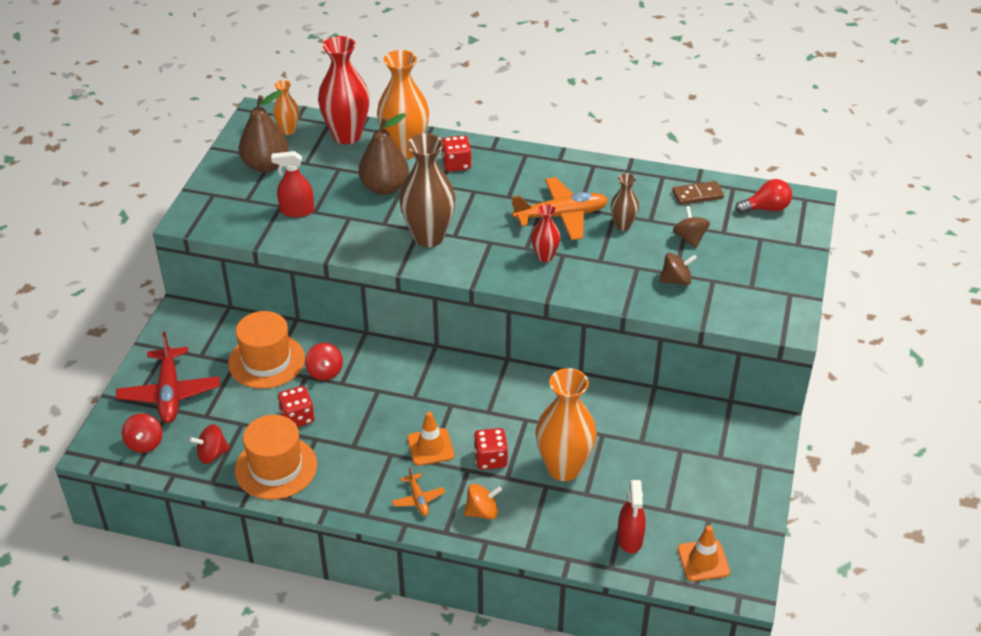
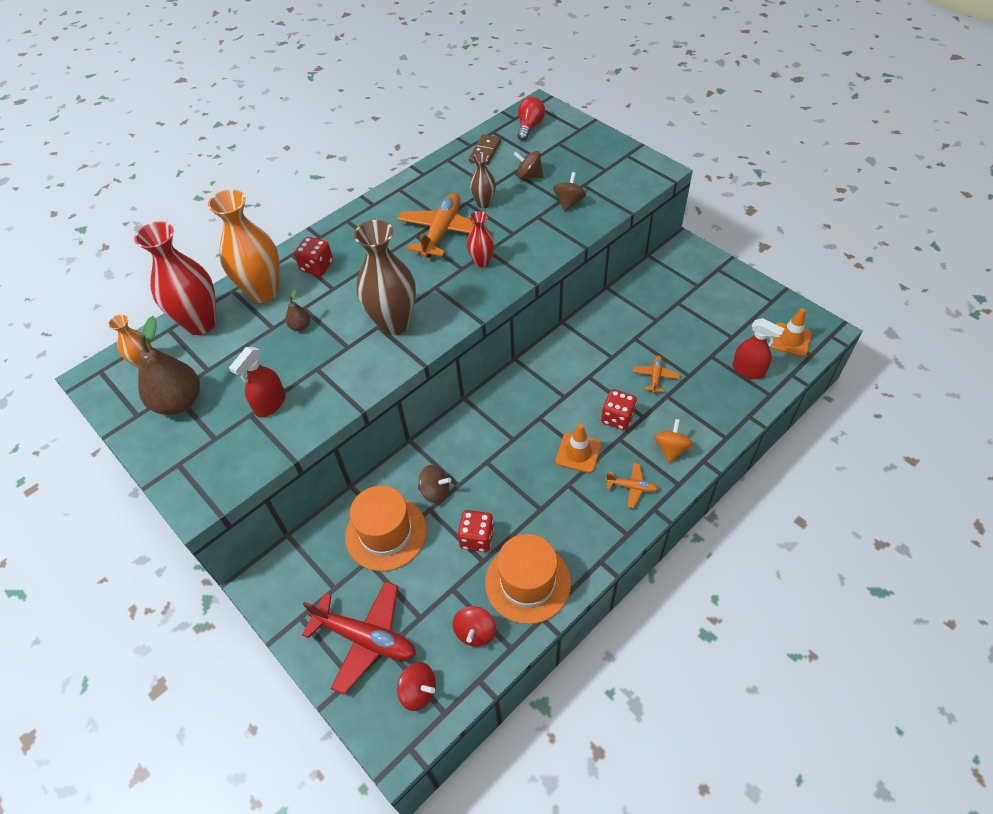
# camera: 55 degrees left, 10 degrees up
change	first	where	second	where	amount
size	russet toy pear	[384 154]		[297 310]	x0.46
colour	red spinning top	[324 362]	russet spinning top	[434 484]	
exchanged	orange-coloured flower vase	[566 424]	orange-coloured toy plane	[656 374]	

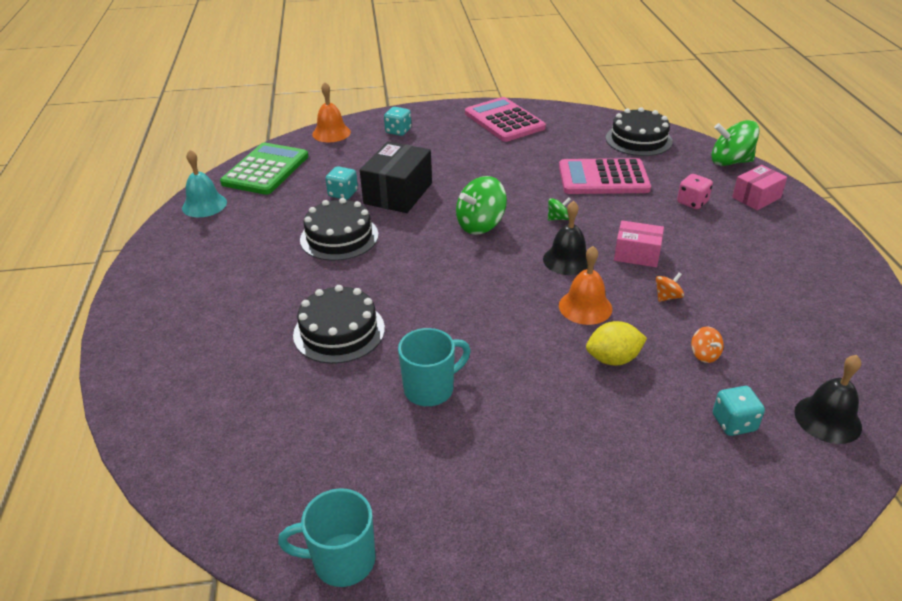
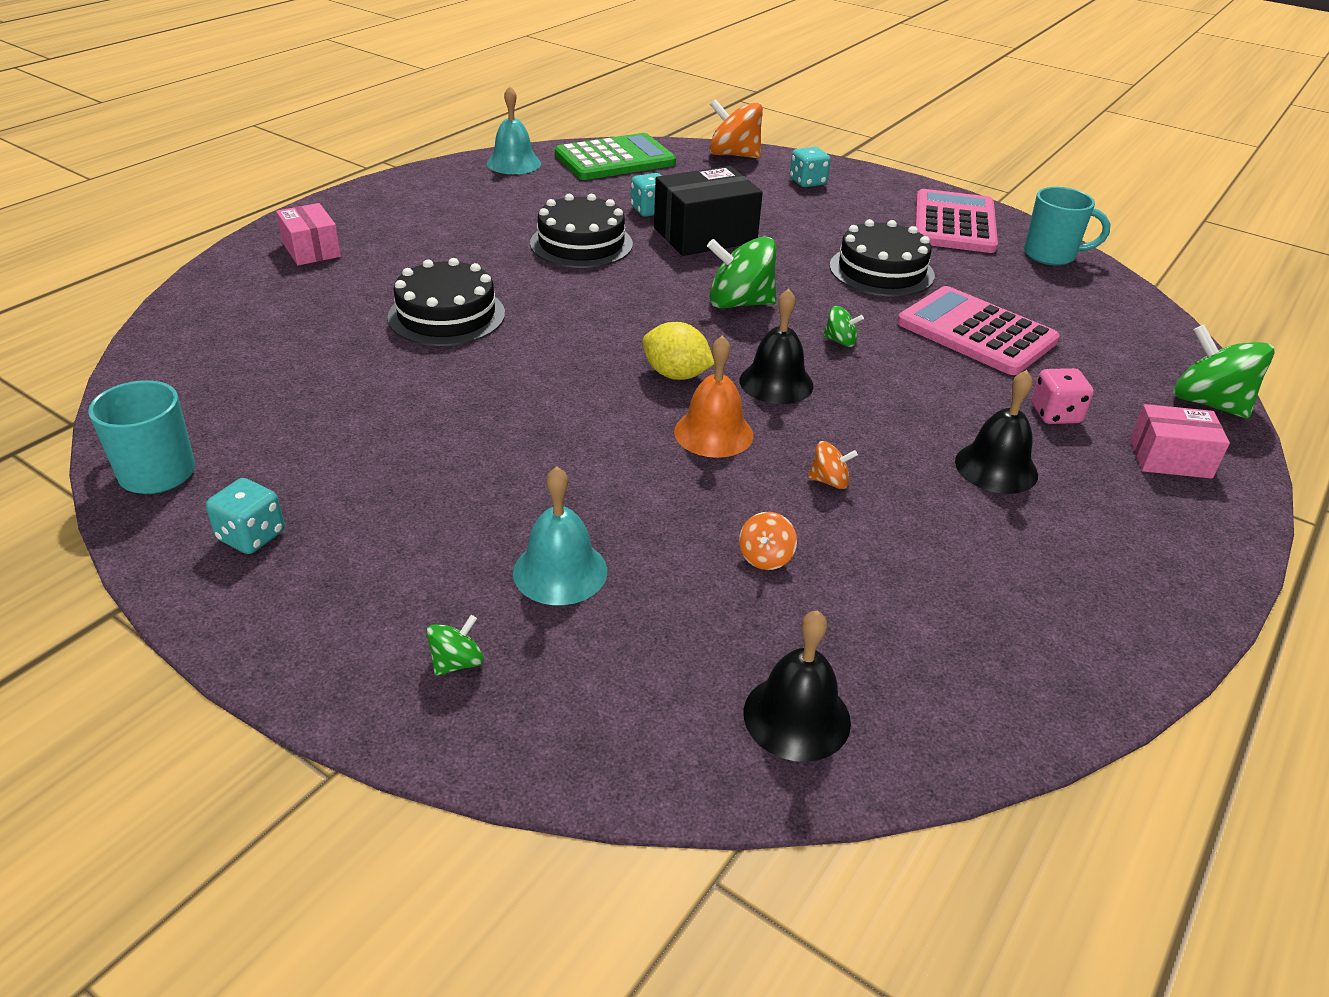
# camera: 40 degrees right, 0 degrees up
change	first	where	second	where	amount
relocated	teal die	[739 411]		[245 516]	
relocated	rosy box	[639 244]		[308 234]	
appeared			emerald spinning top	[455 645]	
appeared			teal hand bell	[560 536]	
relocated	golden citrus fruit	[616 343]		[678 351]	
exchanged	orange-coloured hand bell	[331 112]	orange-coloured spinning top	[736 128]	
relocated	black layer cake	[639 131]		[882 258]	
appeared			black hand bell	[996 432]	
relocated	teal tea mug	[434 367]		[1067 226]	

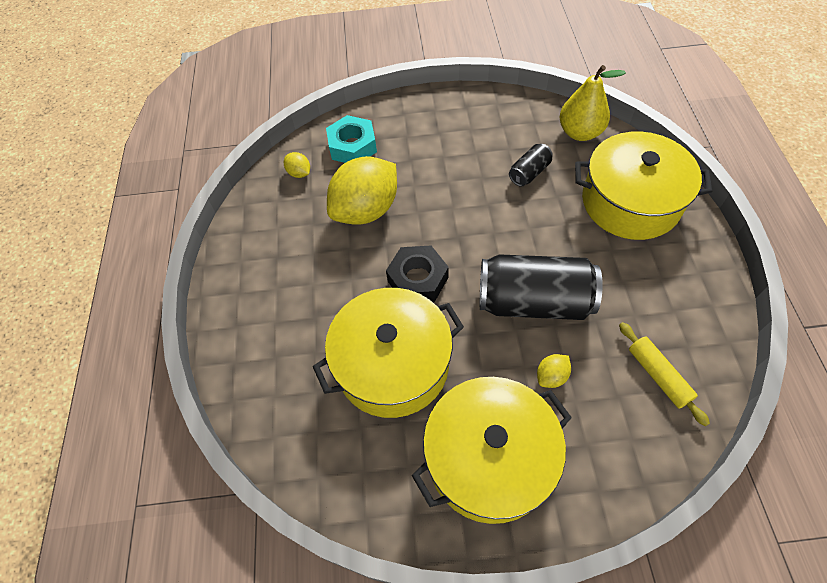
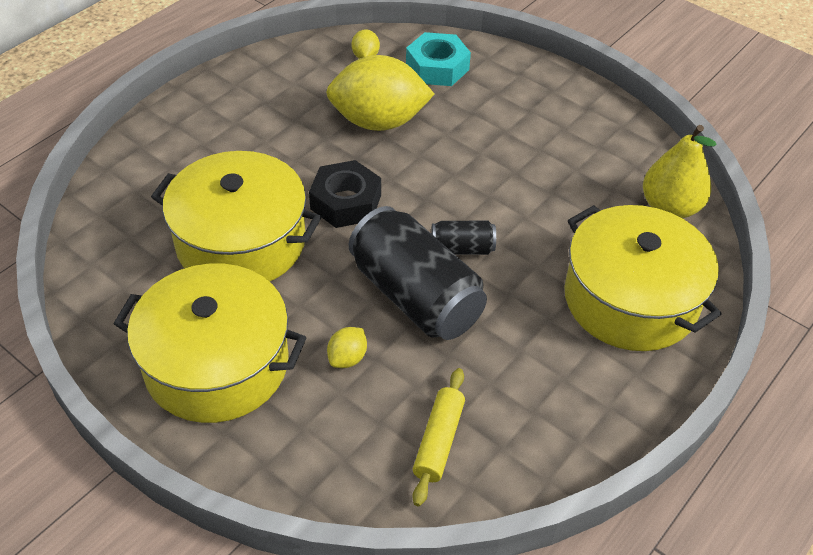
# camera: 40 degrees right, 10 degrees down
change	first	where	second	where	amount
spun	golden citrus fruit	[554 371]		[347 347]	60 degrees counterclockwise
relocated	black tin	[531 165]		[463 238]	

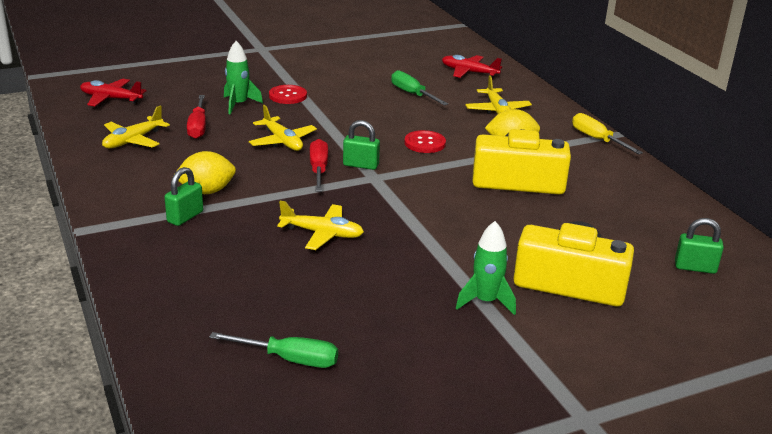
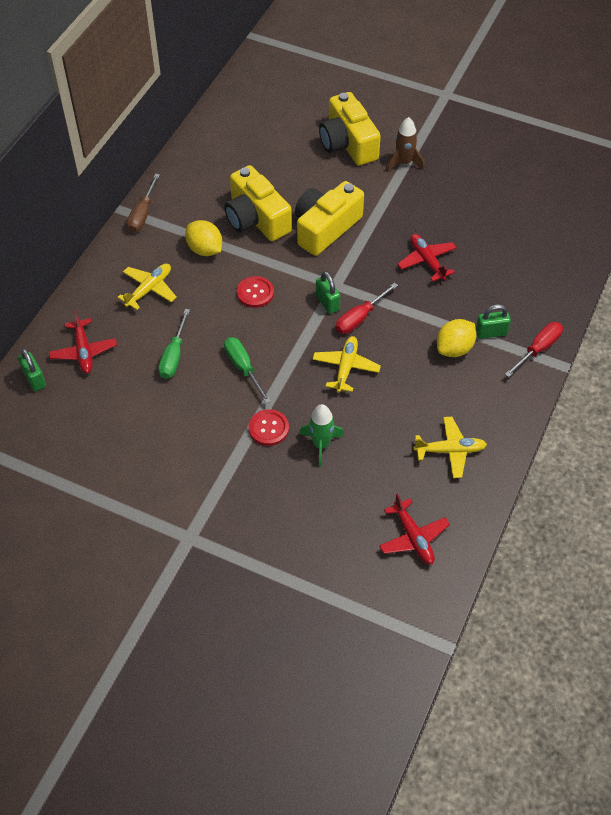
# camera: 130 degrees left, 25 degrees up
change	first	where	second	where	amount
relocated	emerald lock	[699 246]		[32 369]	
colour	golden flat screwdriver	[607 133]	russet flat screwdriver	[143 203]	
relocated	emerald flat screwdriver	[273 350]		[247 370]	
appeared			golden camera	[329 218]	
colour	emerald toy rocket	[486 268]	russet toy rocket	[405 144]	
colour	golden toy plane	[320 225]	red toy plane	[427 258]	
spun	golden citrus fruit	[206 172]		[456 338]	75 degrees counterclockwise
relocated	red flat screwdriver	[196 117]		[534 349]	

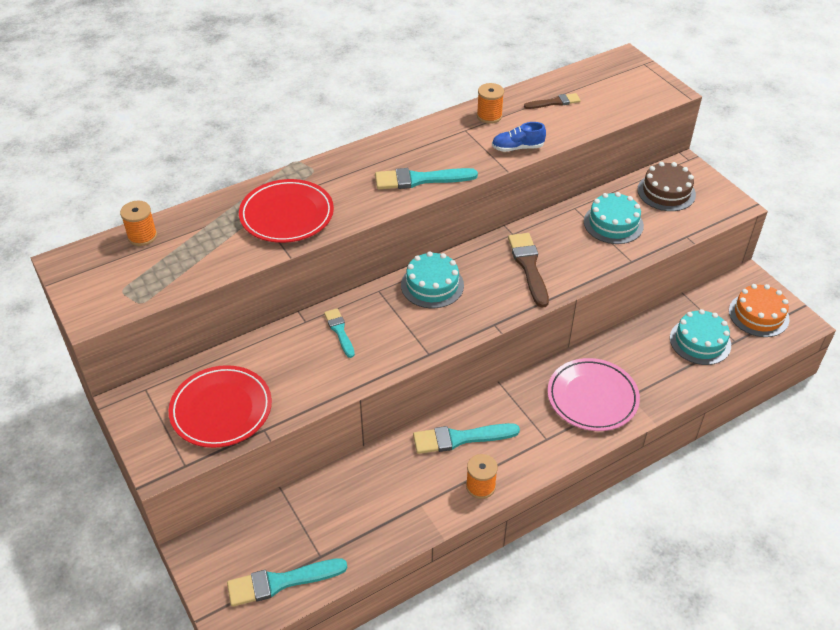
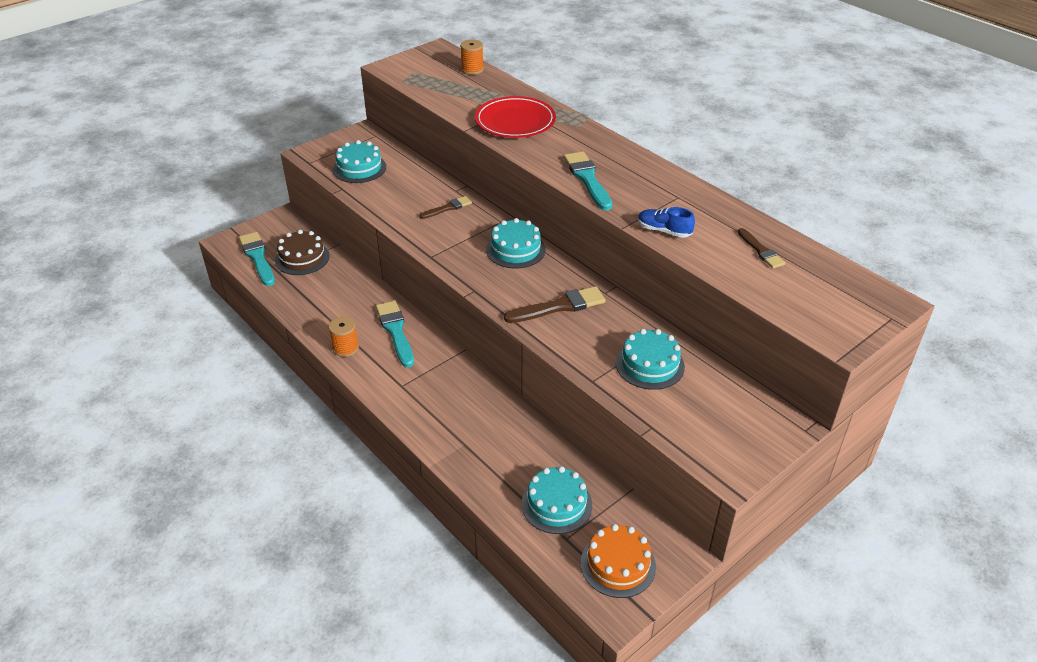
# camera: 80 degrees right, 5 degrees down
change	first	where	second	where	amount
relocated	russet layer cake	[666 186]		[302 252]	
exchanged	red flat dish	[220 406]	teal layer cake	[359 161]	
colour	teal paint brush	[339 333]	russet paint brush	[445 207]	
spun	royal blue sneaker	[519 137]		[666 222]	45 degrees counterclockwise
missing	orange-coloured reel of thread	[490 103]			
missing	rosy flat dish	[593 394]			

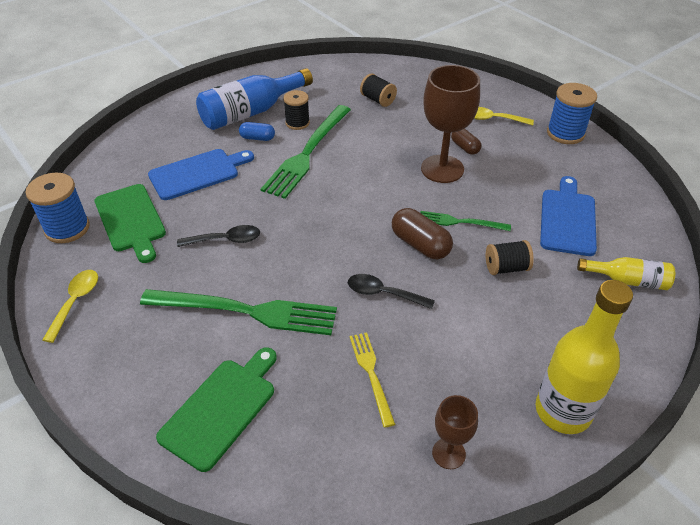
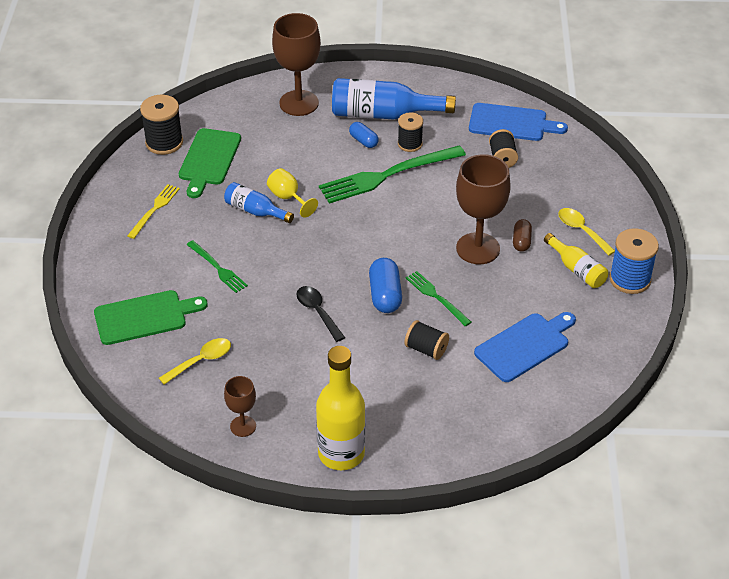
# camera: 40 degrees right, 0 degrees up
change	first	where	second	where	amount
relocated	golden table fork	[372 380]		[153 211]	
colour	royal blue reel of thread	[58 208]	black reel of thread	[161 125]	
relocated	golden teaspoon	[70 306]		[195 361]	
size	emerald table fork	[238 312]		[217 266]	x0.52
exchanged	black teaspoon	[218 236]	royal blue bottle	[259 202]	
appeared			golden wine glass	[292 193]	
appeared			russet wine glass	[296 64]	
colour	russet pill shape	[422 233]	royal blue pill shape	[385 285]	
relocated	royal blue chopping board	[201 174]		[518 122]	
relocated	golden bottle	[626 273]		[576 260]	

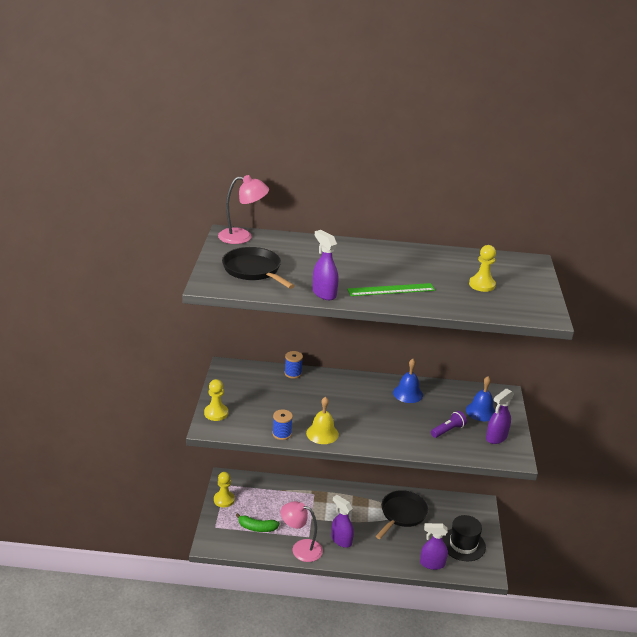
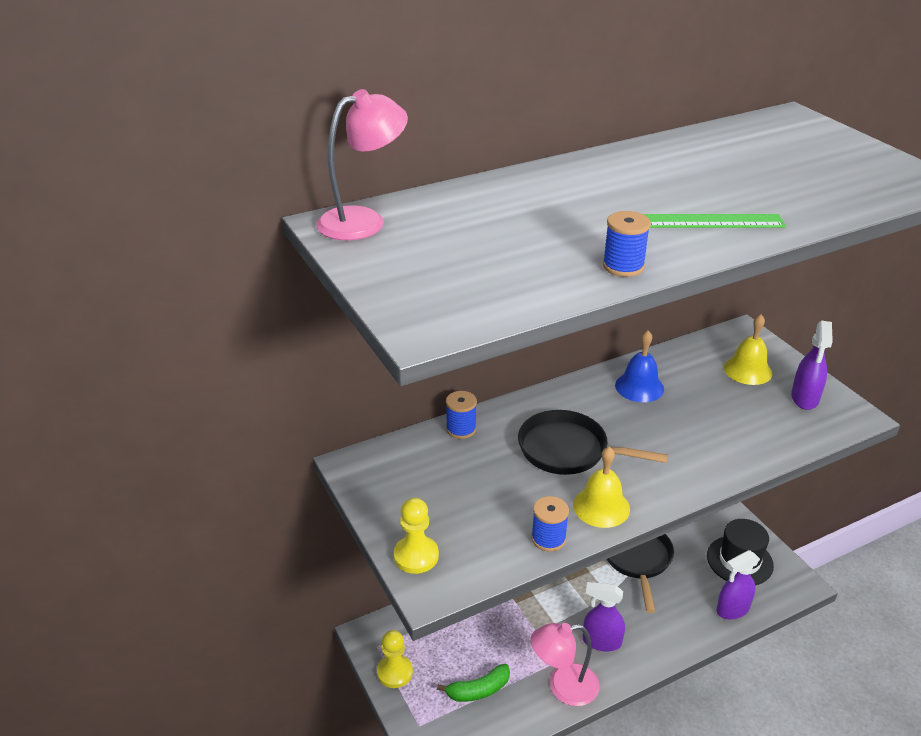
# camera: 30 degrees left, 5 degrees up
change	first	where	second	where	amount
relocated	black frying pan	[258 268]		[593 442]	
exchanged	violet spray cleaner	[325 265]	royal blue reel of thread	[627 244]	
spun	emerald straightedge	[391 289]		[714 221]	45 degrees clockwise
colour	royal blue hand bell	[481 398]	golden hand bell	[748 349]	
missing	violet torch	[449 424]			
missing	golden game pawn	[482 268]			

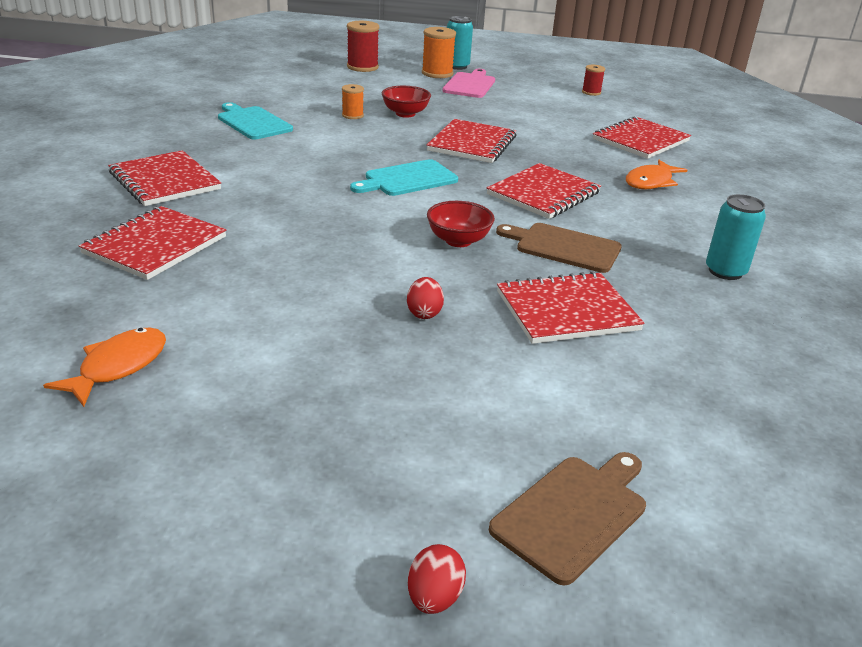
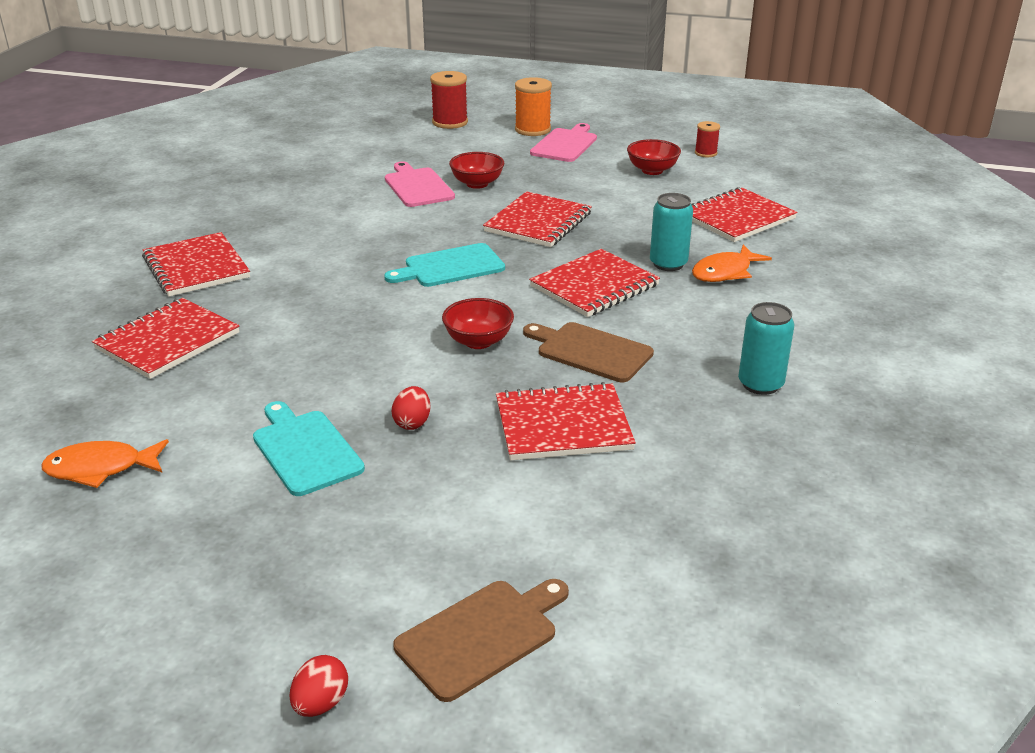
# camera: 10 degrees right, 0 degrees up
change	first	where	second	where	amount
spun	orange-coloured toy fish	[104 367]		[105 463]	135 degrees counterclockwise
relocated	teal chopping board	[255 120]		[309 448]	
exchanged	orange-coloured reel of thread	[353 101]	rosy chopping board	[420 184]	
appeared			red deep dish	[654 157]	
relocated	teal tin	[460 43]		[671 232]	

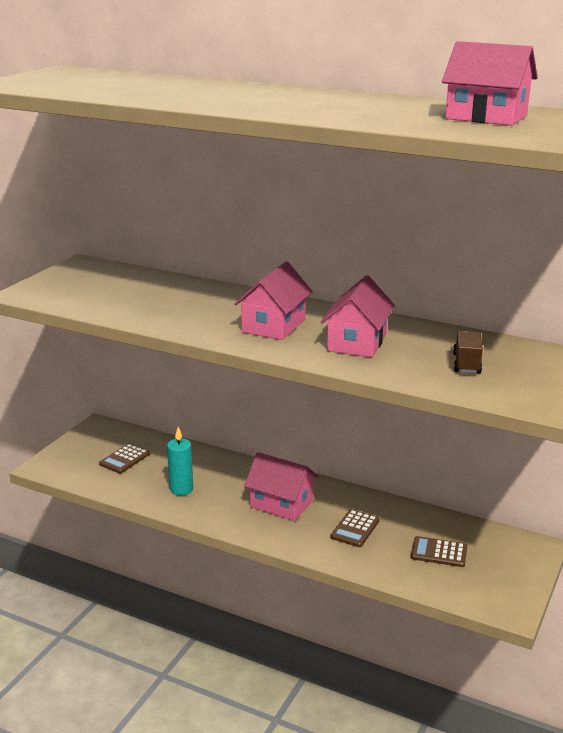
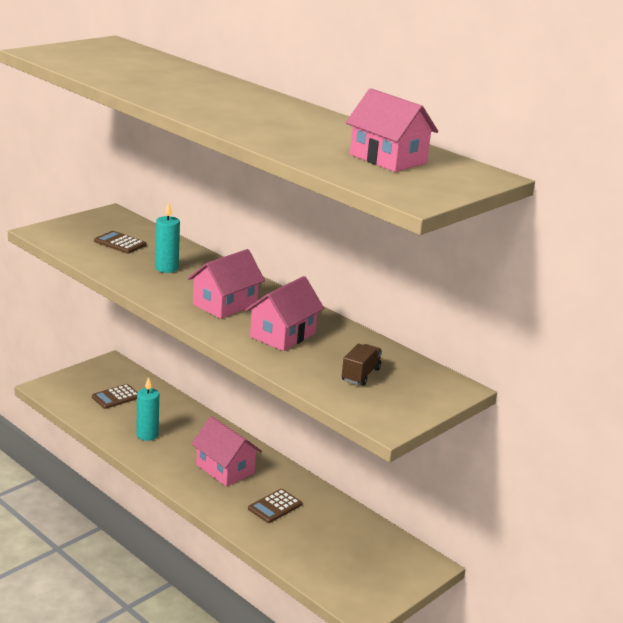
# camera: 15 degrees right, 0 degrees up
change	first	where	second	where	amount
relocated	russet calculator	[439 551]		[120 242]	
appeared			teal wax candle	[167 237]	

